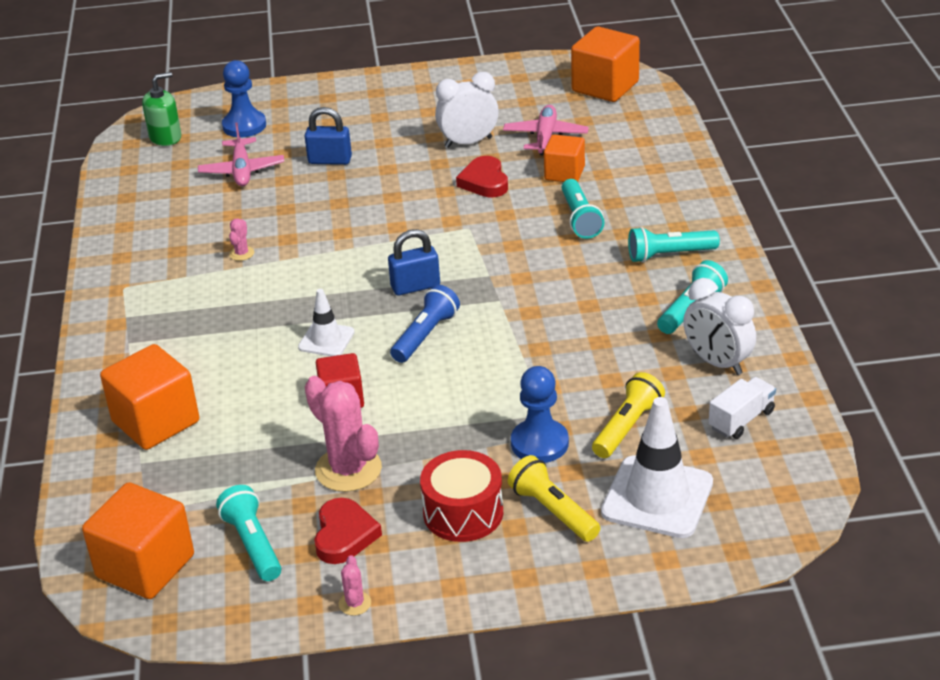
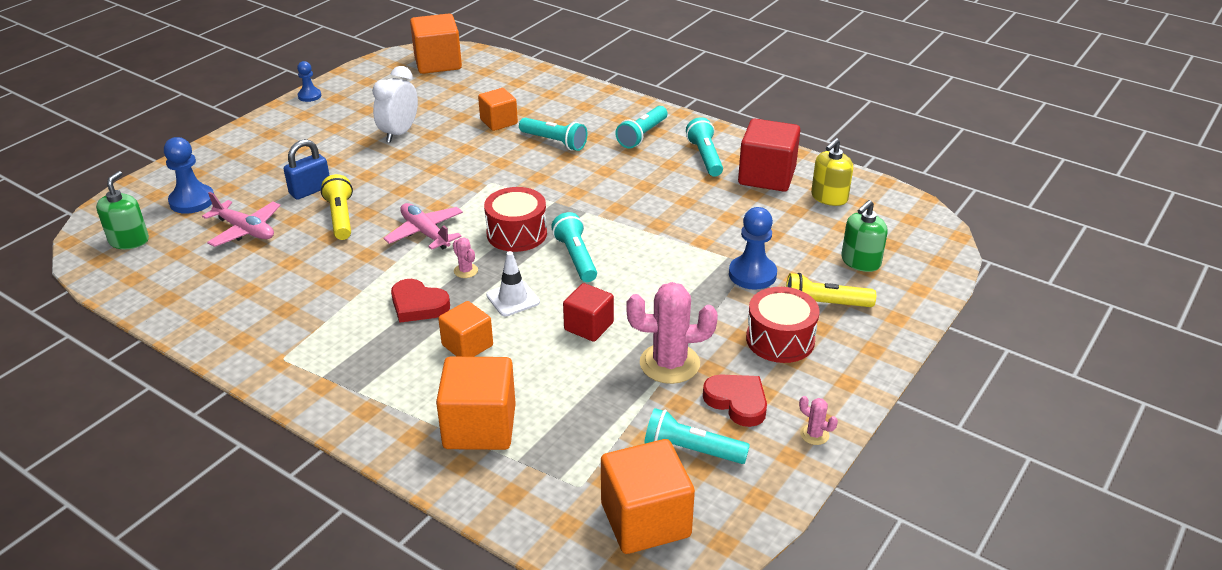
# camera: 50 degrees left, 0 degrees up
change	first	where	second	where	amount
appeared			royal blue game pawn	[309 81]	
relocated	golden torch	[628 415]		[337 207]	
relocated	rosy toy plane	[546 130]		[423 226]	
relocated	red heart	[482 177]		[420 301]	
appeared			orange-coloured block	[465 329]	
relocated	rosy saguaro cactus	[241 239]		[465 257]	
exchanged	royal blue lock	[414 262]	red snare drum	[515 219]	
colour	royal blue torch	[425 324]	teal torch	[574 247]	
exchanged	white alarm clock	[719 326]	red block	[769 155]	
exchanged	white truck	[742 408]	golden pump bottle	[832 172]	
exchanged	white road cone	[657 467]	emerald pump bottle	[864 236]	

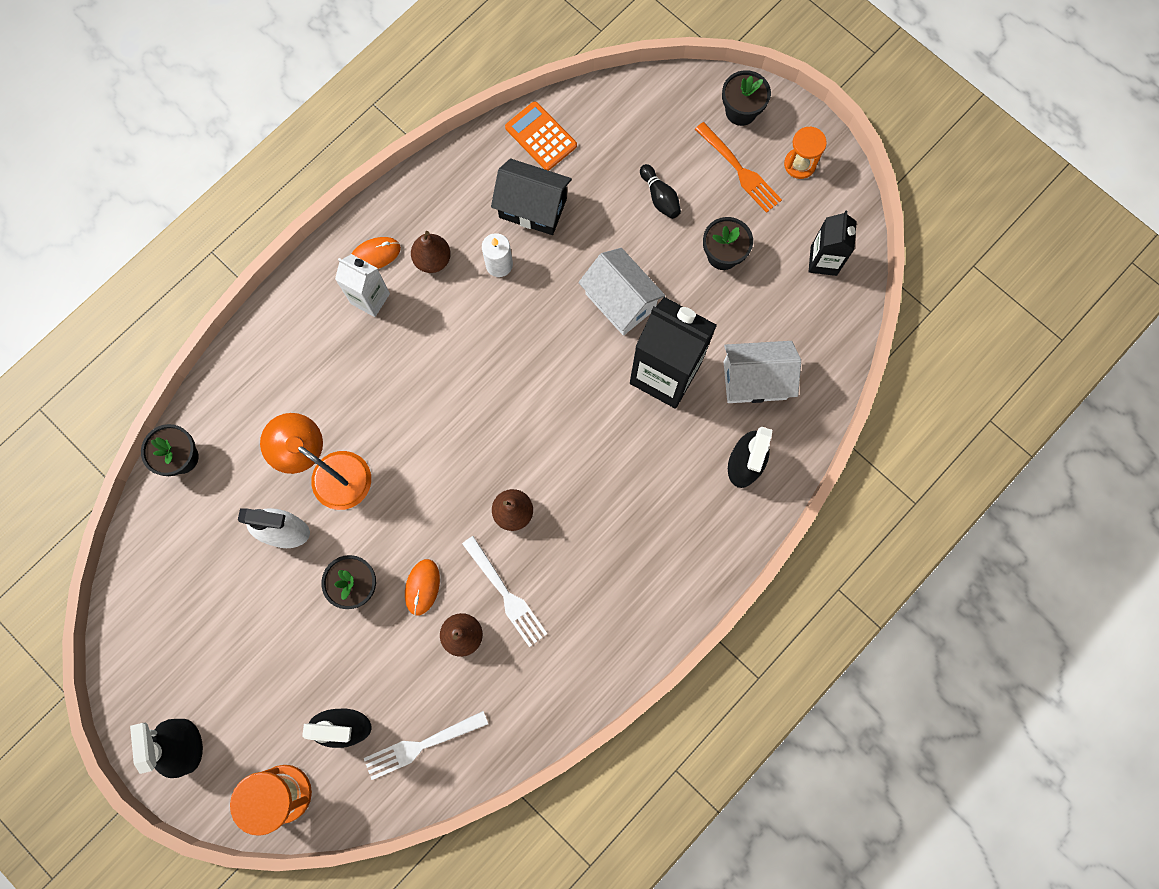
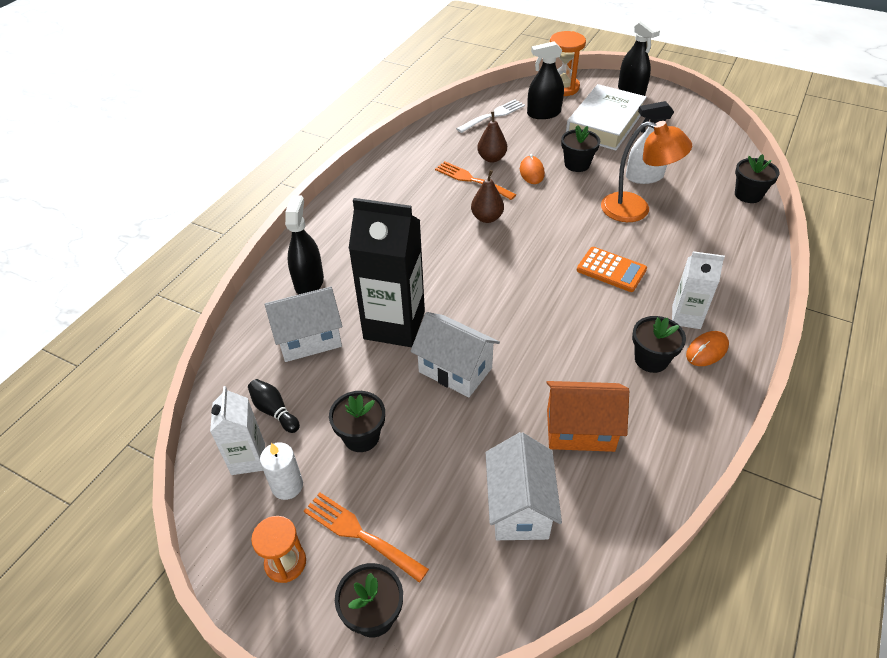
# camera: 165 degrees right, 30 degrees down
change	first	where	second	where	amount
colour	black juice carton	[833 243]	white juice carton	[237 430]	
relocated	black skittle	[660 191]		[274 406]	
relocated	white wax candle	[497 255]		[281 471]	
colour	white table fork	[504 591]	orange-coloured table fork	[475 180]	
appeared			white toy house	[524 486]	
colour	black toy house	[531 196]	orange-coloured toy house	[587 416]	
appeared			white hardcover	[606 117]	
relocated	orange-coloured calculator	[541 136]		[612 269]	
exchanged	russet toy pear	[431 252]	black potted plant	[659 344]	

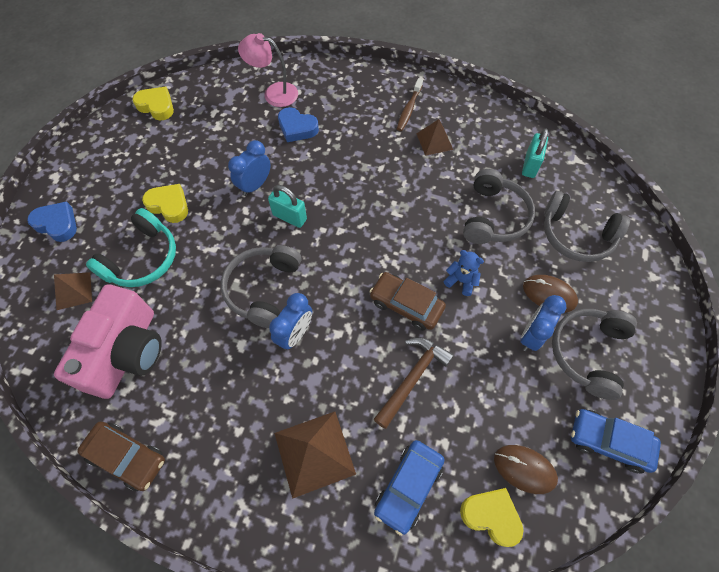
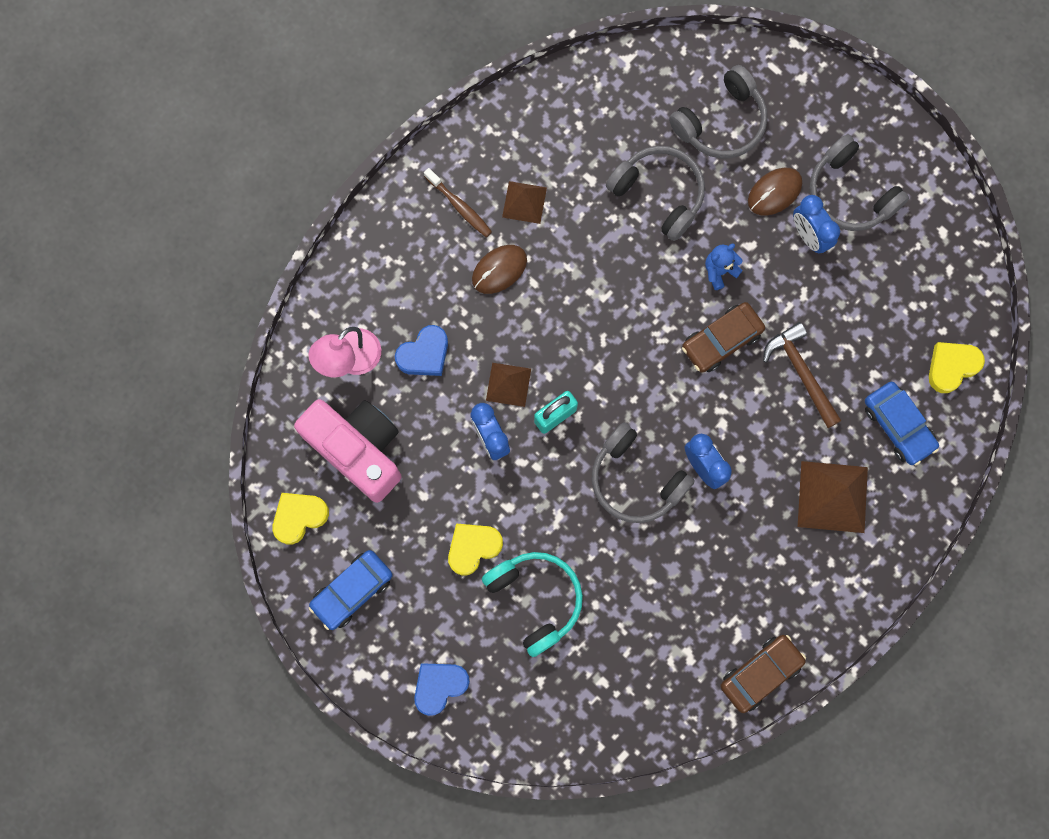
# camera: 65 degrees left, 15 degrees up
change	first	where	second	where	amount
relocated	rosy camera	[108 341]		[347 451]	
relocated	royal blue automobile	[616 441]		[351 590]	
relocated	russet mouse	[526 469]		[499 269]	
relocated	russet pyramid	[73 291]		[508 385]	
missing	teal lock	[535 153]			

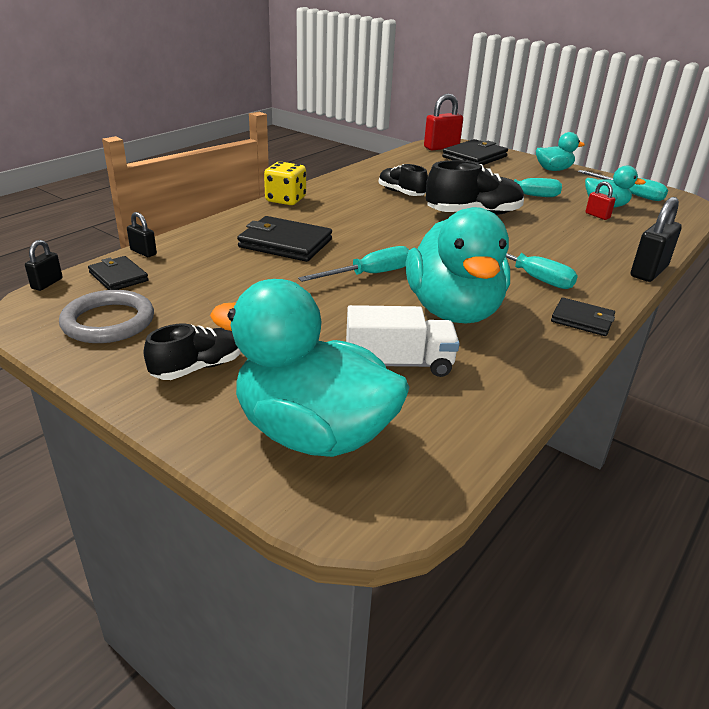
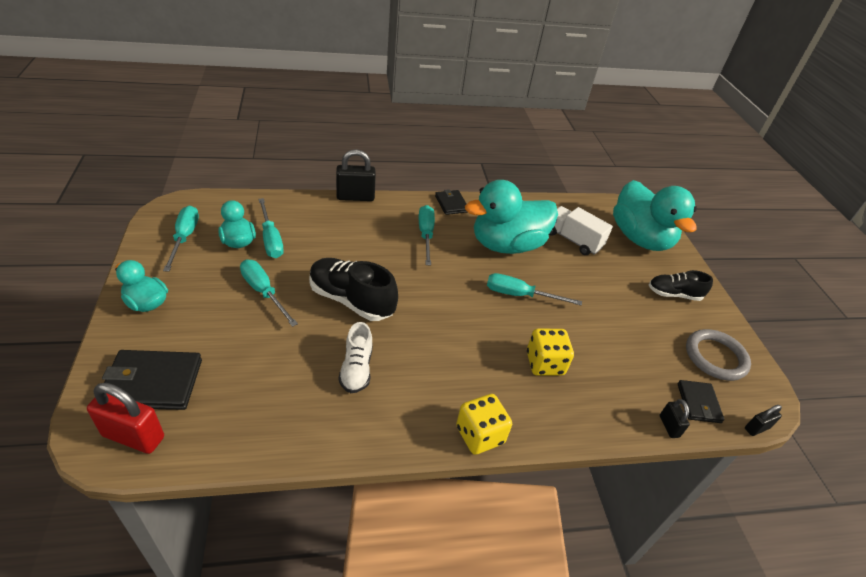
# camera: 140 degrees left, 10 degrees up
change	first	where	second	where	amount
exchanged	red lock	[601 200]	teal flat screwdriver	[271 228]	
colour	black sneaker	[403 180]	white sneaker	[356 357]	
spun	teal toy duck	[457 265]		[511 217]	150 degrees counterclockwise
exchanged	black billfold	[284 239]	golden die	[550 352]	

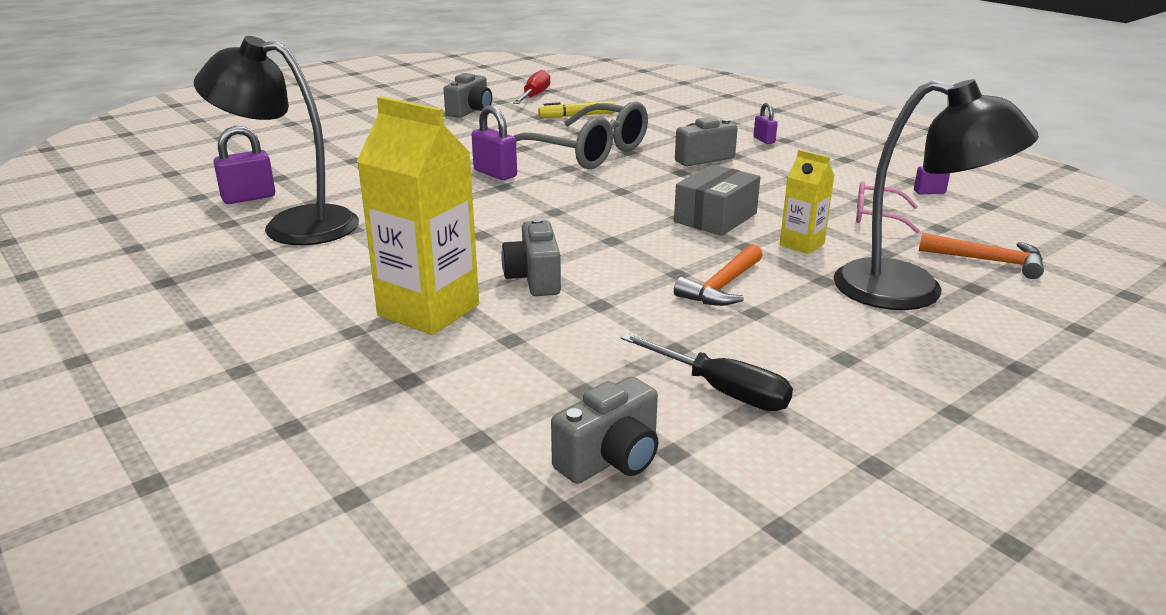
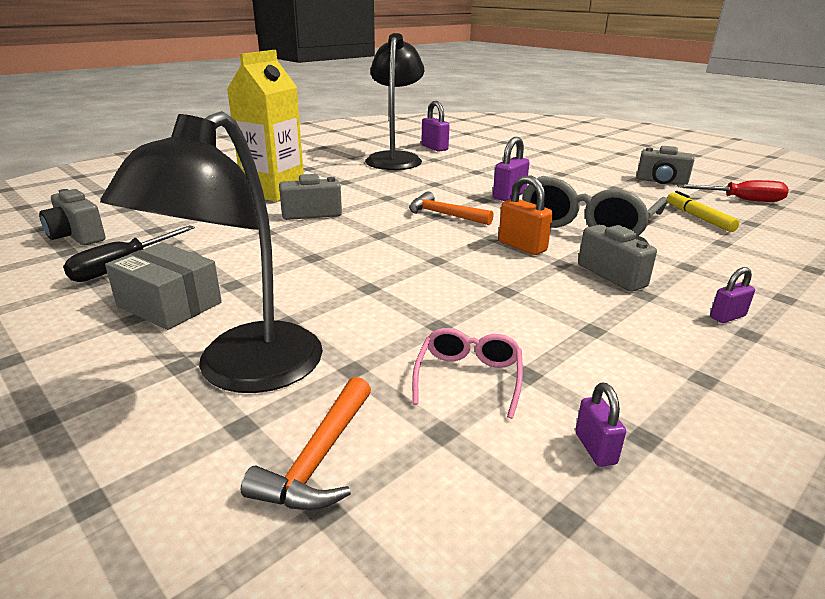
# camera: 85 degrees right, 0 degrees up
change	first	where	second	where	amount
relocated	ash-grey box	[717 200]		[163 286]	
relocated	orange-coloured carpenter's hammer	[718 275]		[451 208]	
appeared			orange-coloured lock	[525 215]	
missing	golden juice carton	[807 202]			

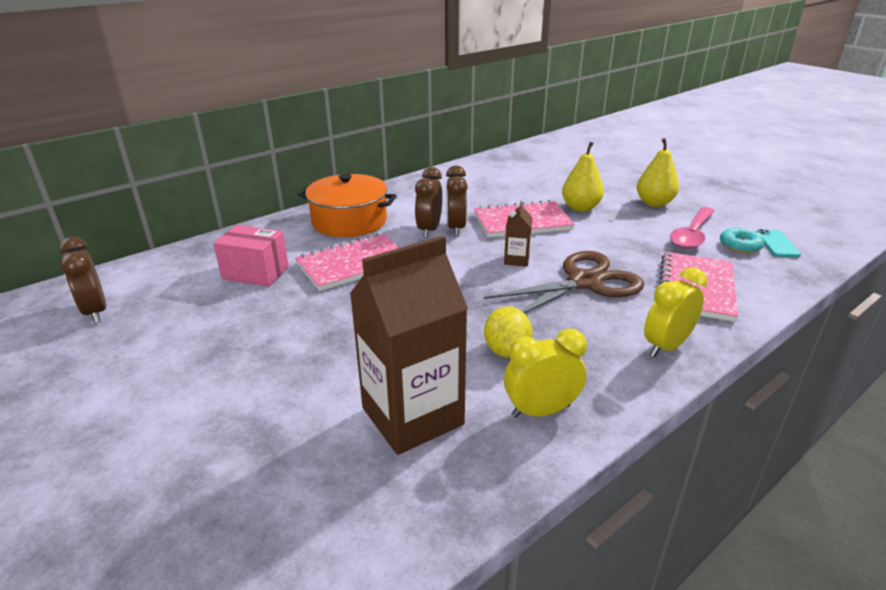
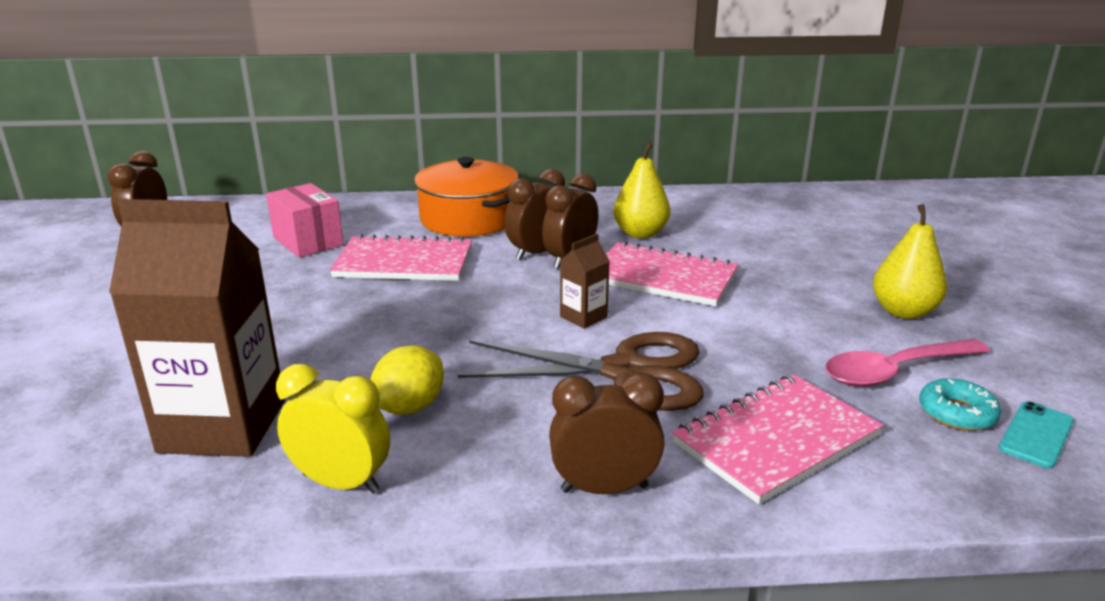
# camera: 35 degrees right, 5 degrees down
change	first	where	second	where	amount
colour	golden alarm clock	[676 312]	russet alarm clock	[607 433]	
relocated	golden toy pear	[583 177]		[641 190]	

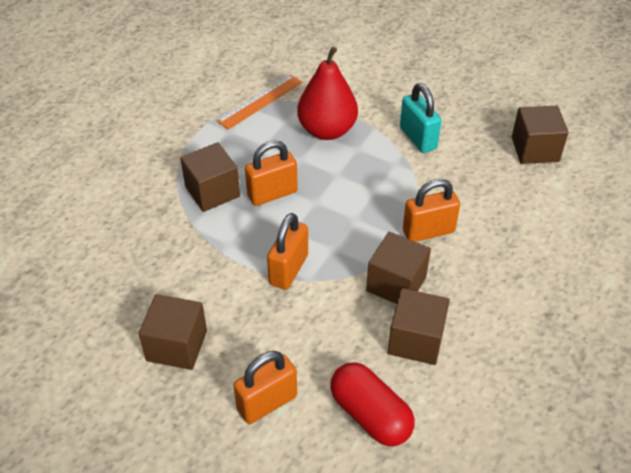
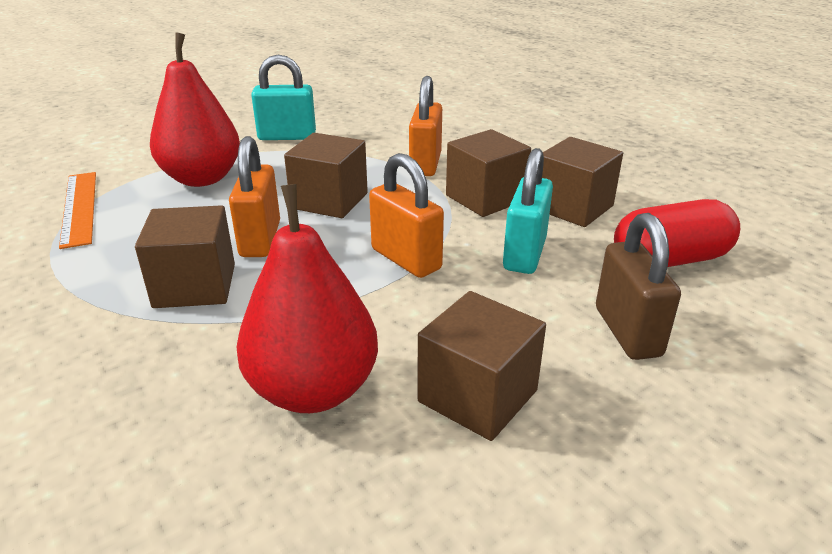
# camera: 65 degrees left, 15 degrees down
change	first	where	second	where	amount
appeared			red toy pear	[307 298]	
relocated	russet block	[540 135]		[326 175]	
appeared			teal lock	[528 211]	
colour	orange-coloured lock	[265 387]	russet lock	[638 286]	

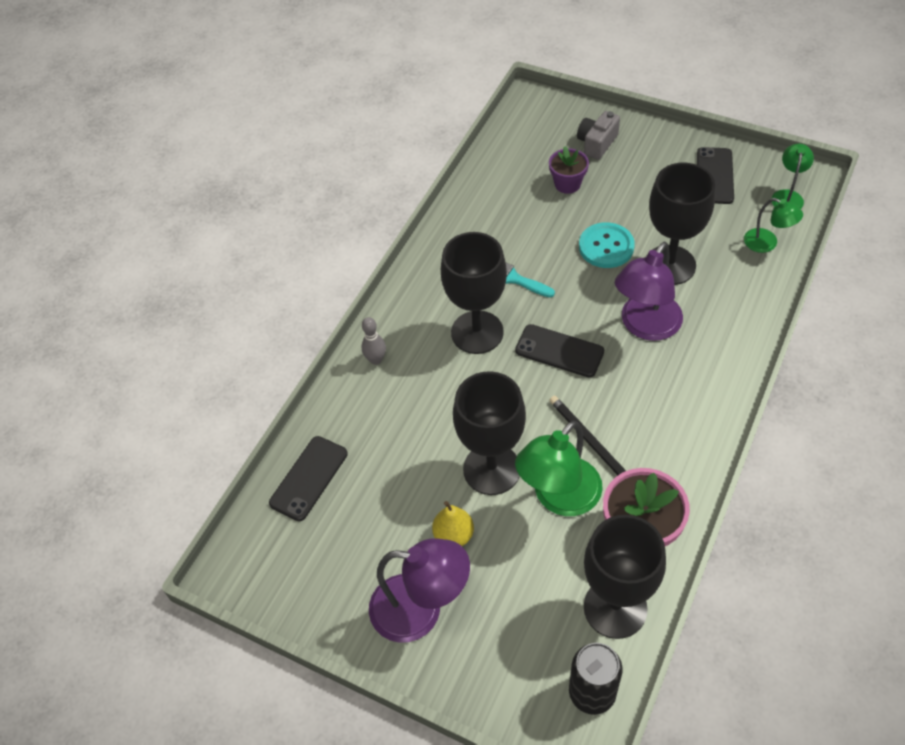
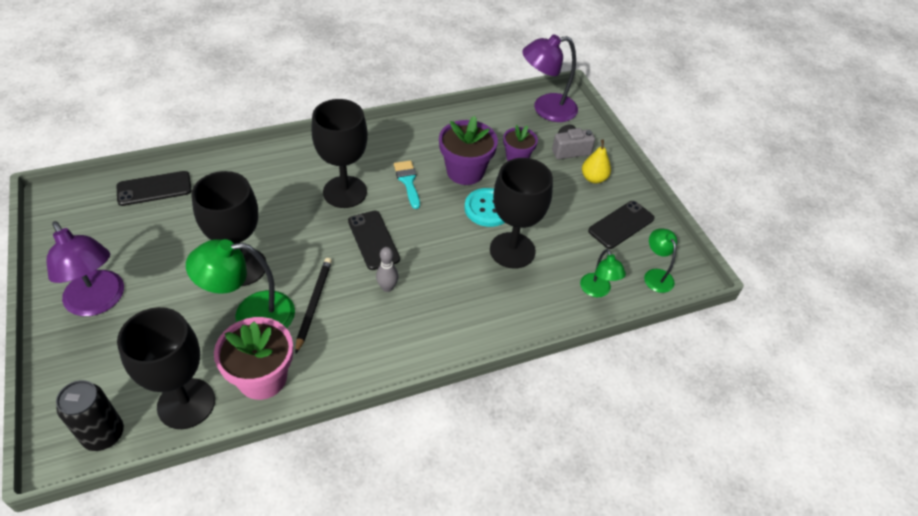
# camera: 35 degrees right, 5 degrees down
change	first	where	second	where	amount
relocated	ash-grey skittle	[373 341]		[387 269]	
appeared			violet potted plant	[468 150]	
relocated	violet desk lamp	[649 291]		[550 78]	
relocated	golden toy pear	[453 523]		[596 161]	
spun	emerald desk lamp	[793 176]		[660 260]	75 degrees counterclockwise

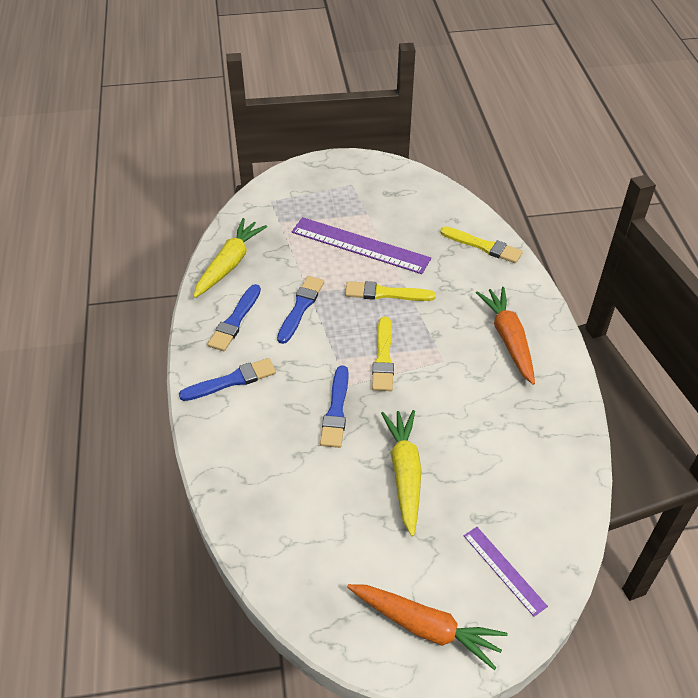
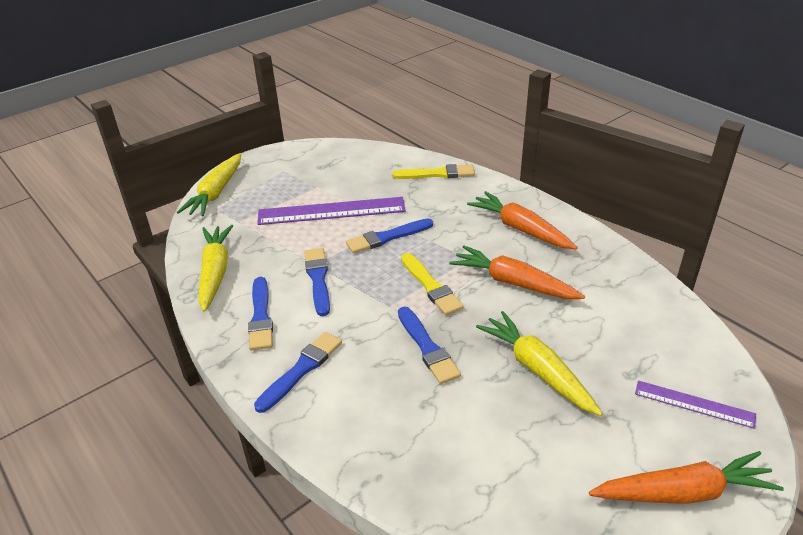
# camera: 30 degrees left, 10 degrees down
change	first	where	second	where	amount
appeared			golden toy carrot	[209 185]	
colour	golden paint brush	[390 291]	royal blue paint brush	[389 236]	
appeared			orange-coloured toy carrot	[517 272]	

